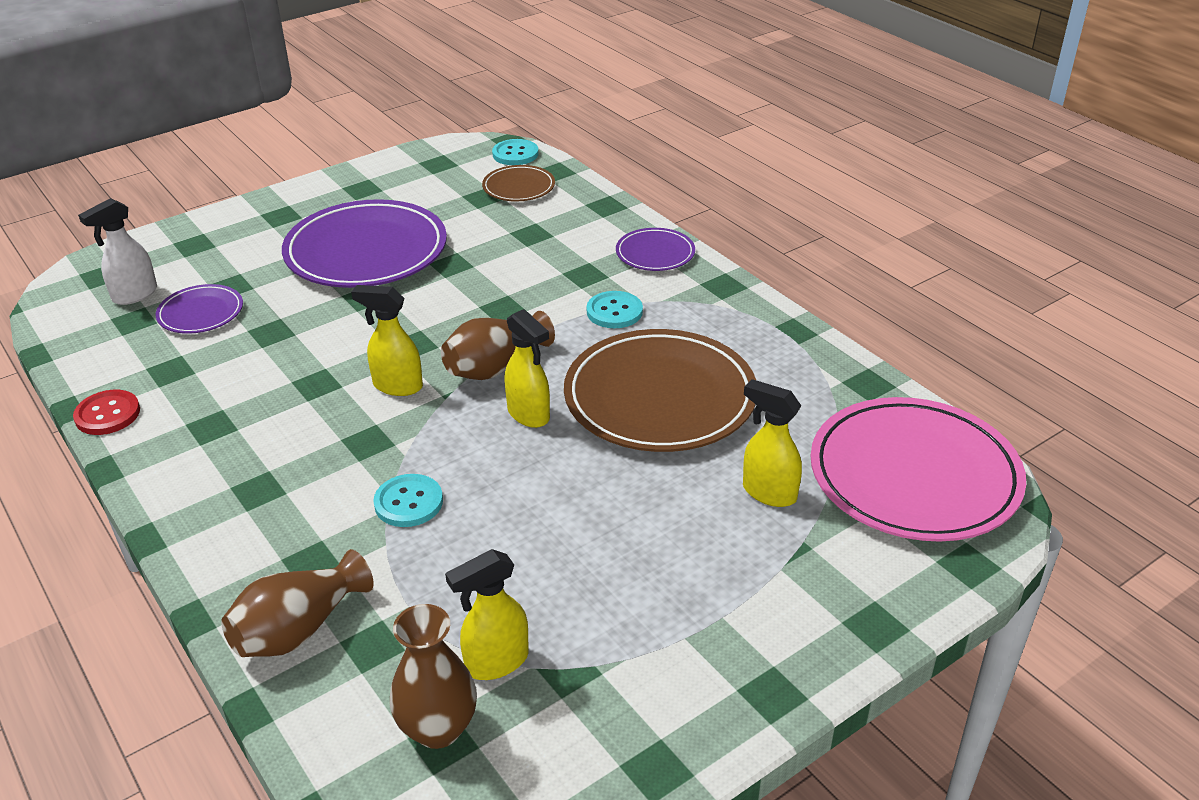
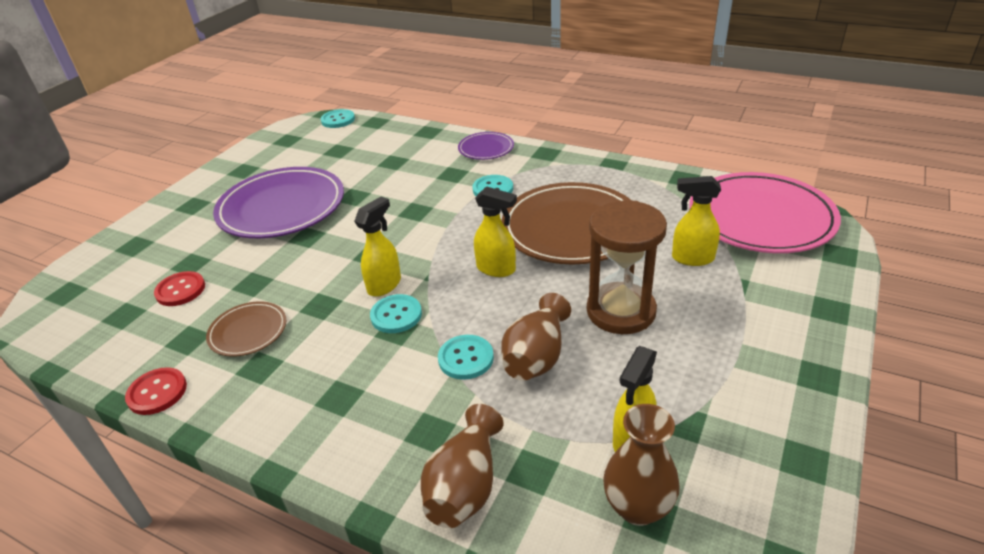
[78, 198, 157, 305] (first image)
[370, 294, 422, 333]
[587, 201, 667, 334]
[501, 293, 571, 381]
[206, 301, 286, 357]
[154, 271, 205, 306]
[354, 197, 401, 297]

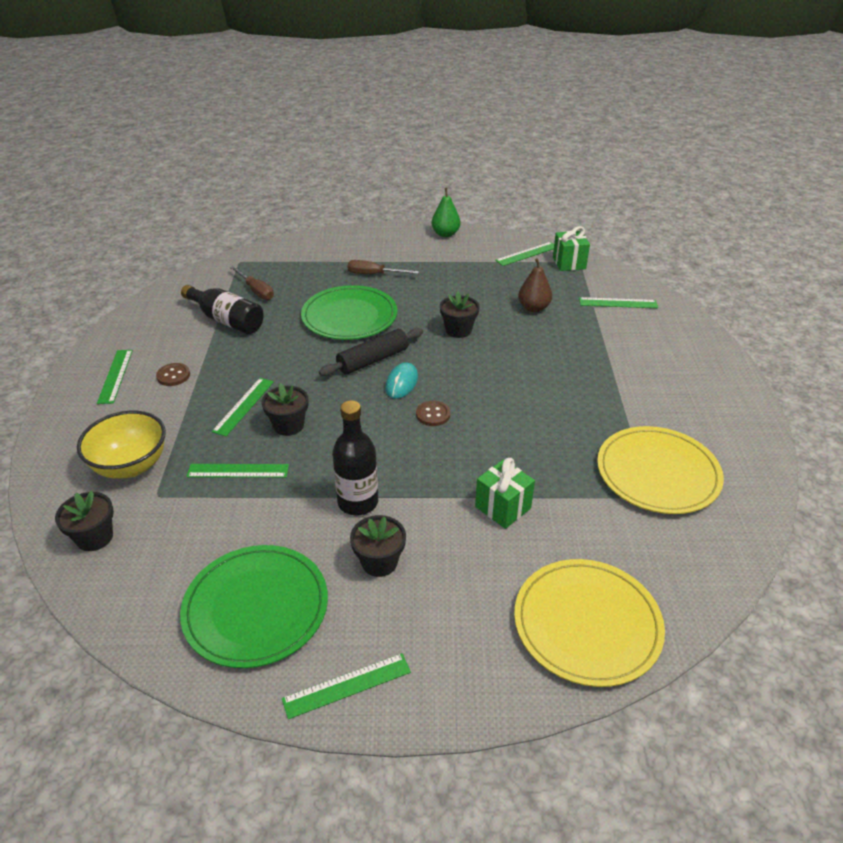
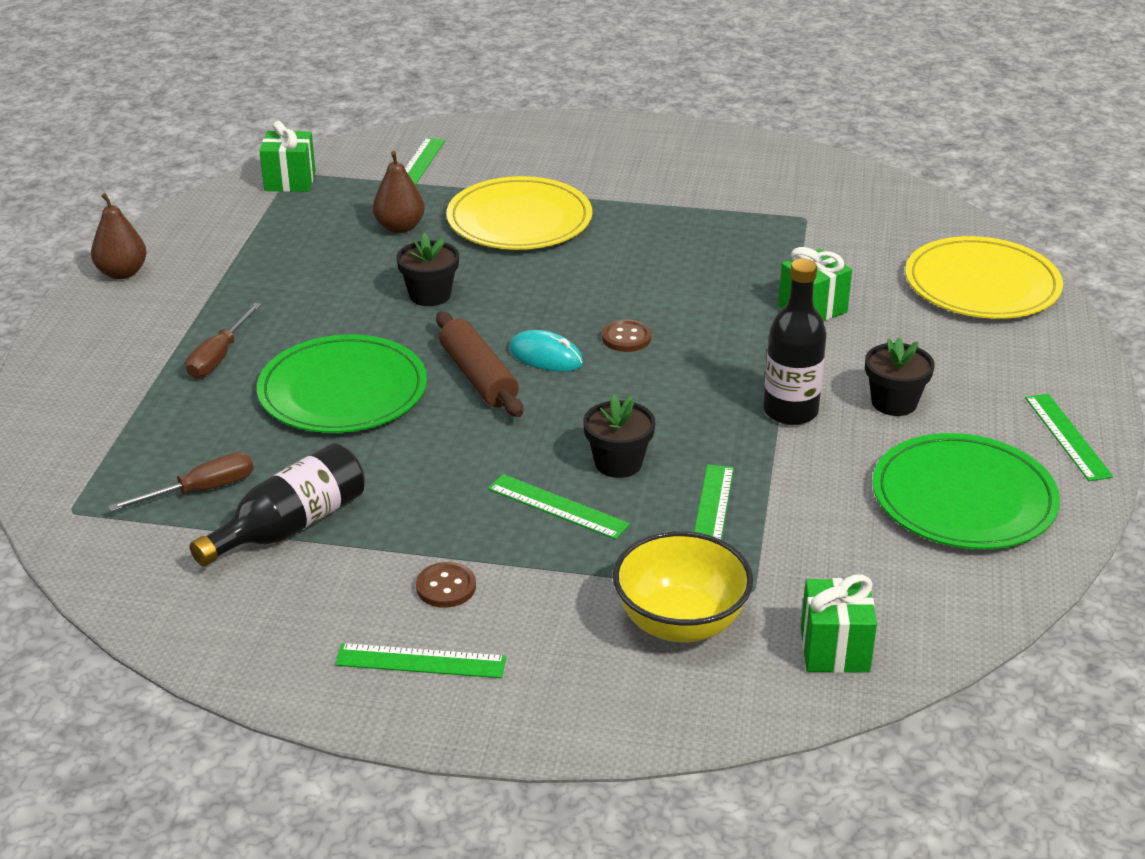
[495, 242, 554, 266] (first image)
[447, 176, 592, 250]
[801, 574, 877, 673]
[436, 311, 523, 417]
[91, 193, 147, 279]

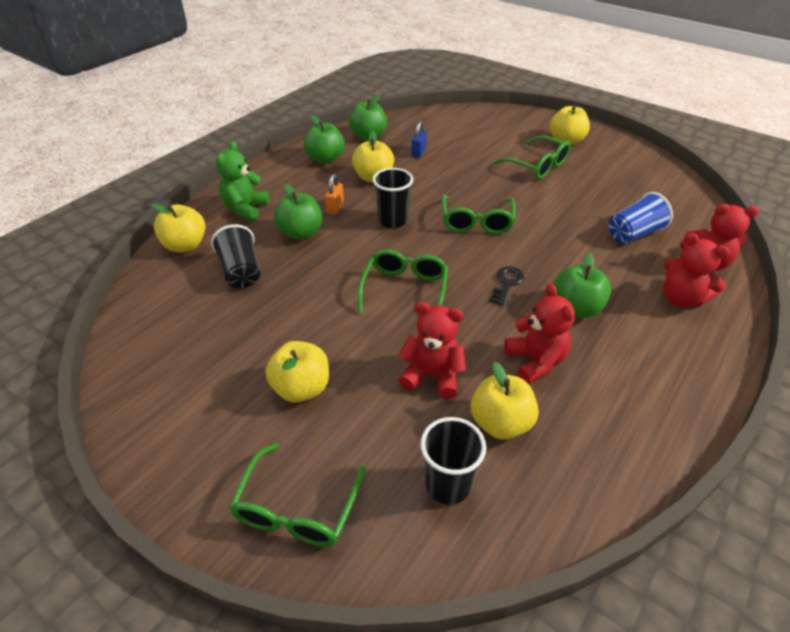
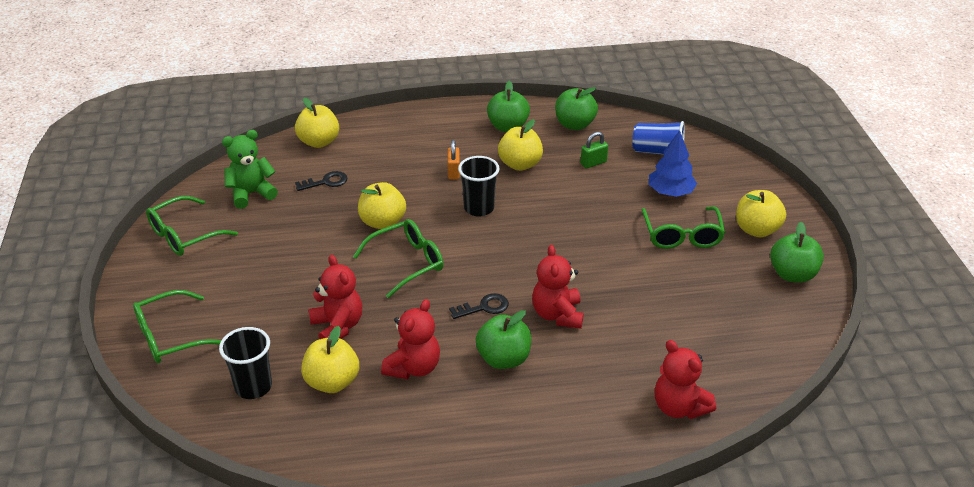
[649, 130, 697, 197]
[222, 130, 278, 209]
[358, 182, 406, 229]
[770, 222, 824, 283]
[146, 196, 238, 256]
[633, 121, 685, 155]
[532, 245, 584, 329]
[295, 171, 348, 191]
[581, 132, 608, 168]
[447, 140, 460, 180]

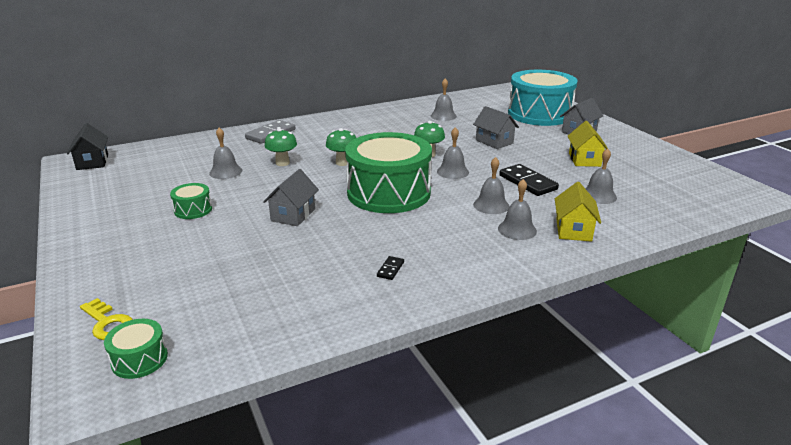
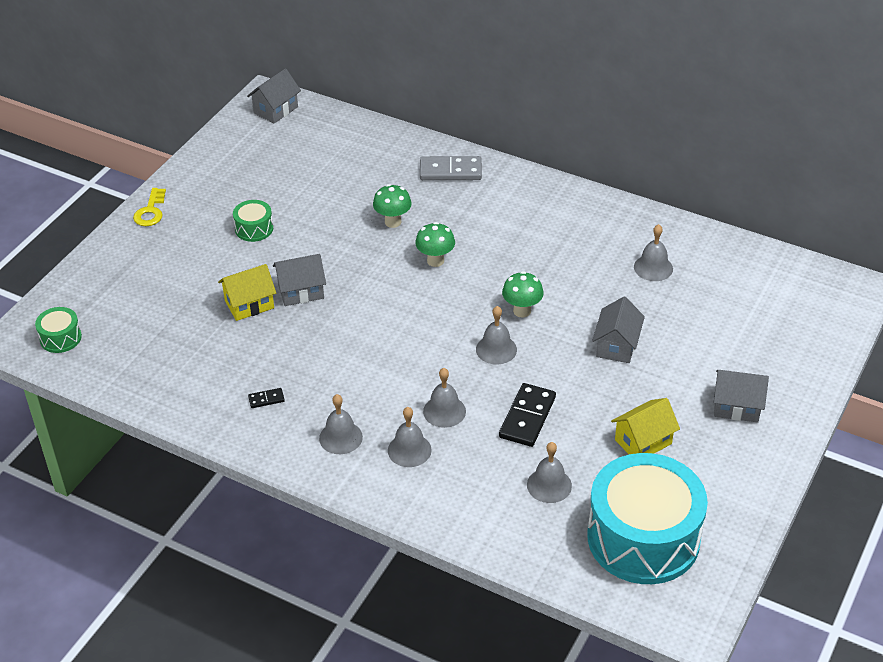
[345, 132, 432, 213] (first image)
[133, 188, 166, 226]
[319, 394, 363, 454]
[587, 453, 708, 584]
[218, 264, 276, 321]
[247, 69, 301, 124]

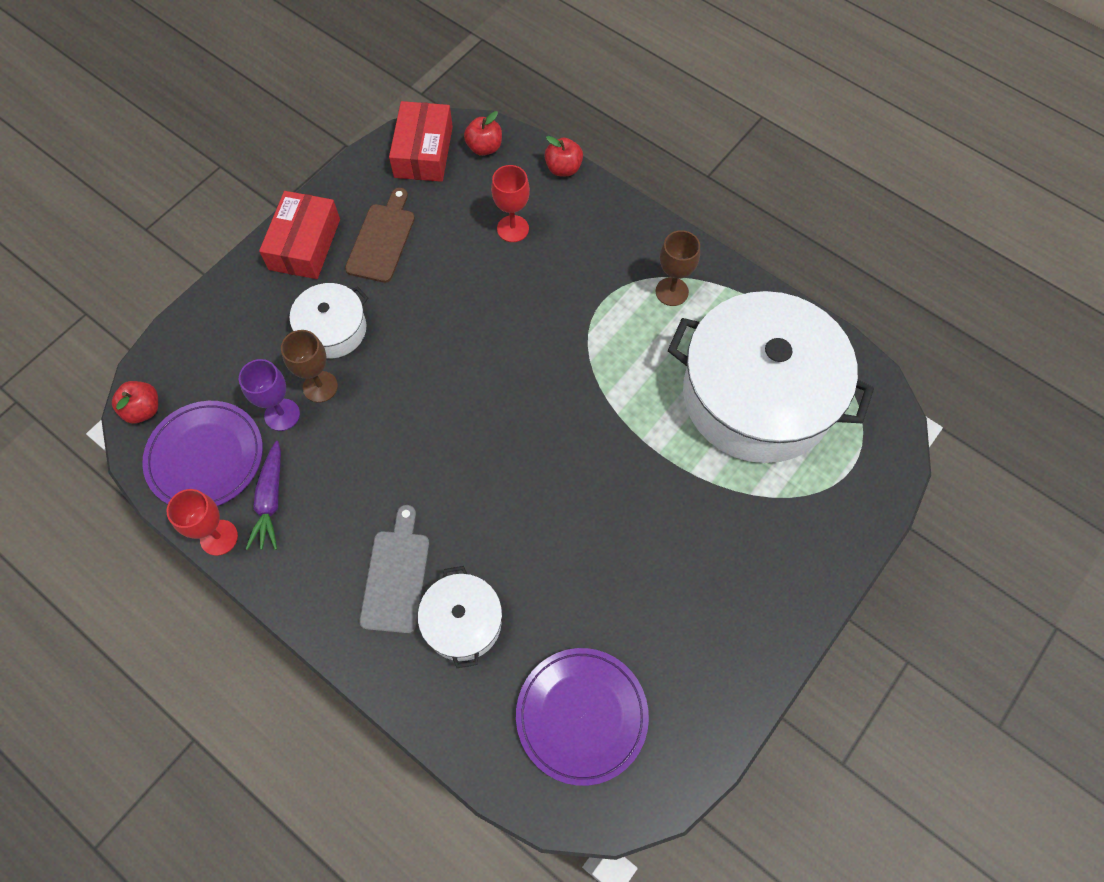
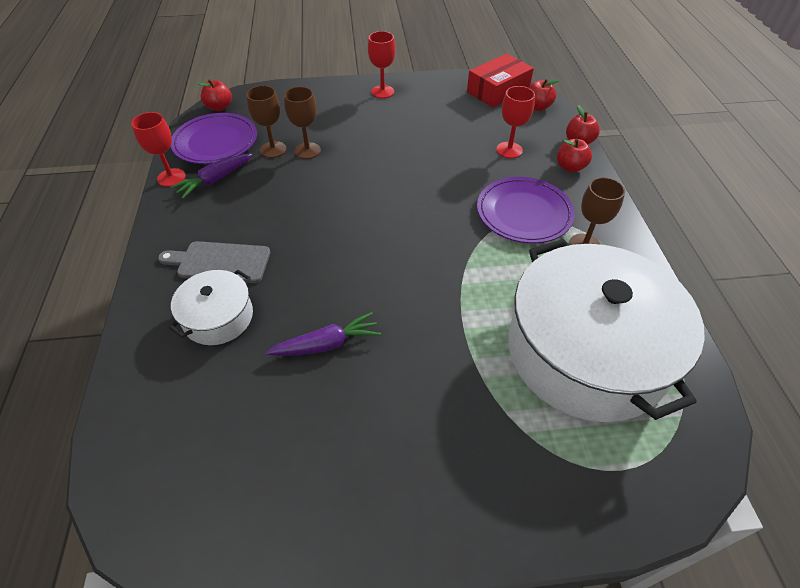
[286, 283, 368, 358] (first image)
[345, 188, 415, 283] (first image)
[266, 312, 381, 356]
[557, 138, 592, 173]
[477, 177, 575, 243]
[368, 31, 395, 98]
[246, 85, 287, 158]
[158, 241, 270, 283]

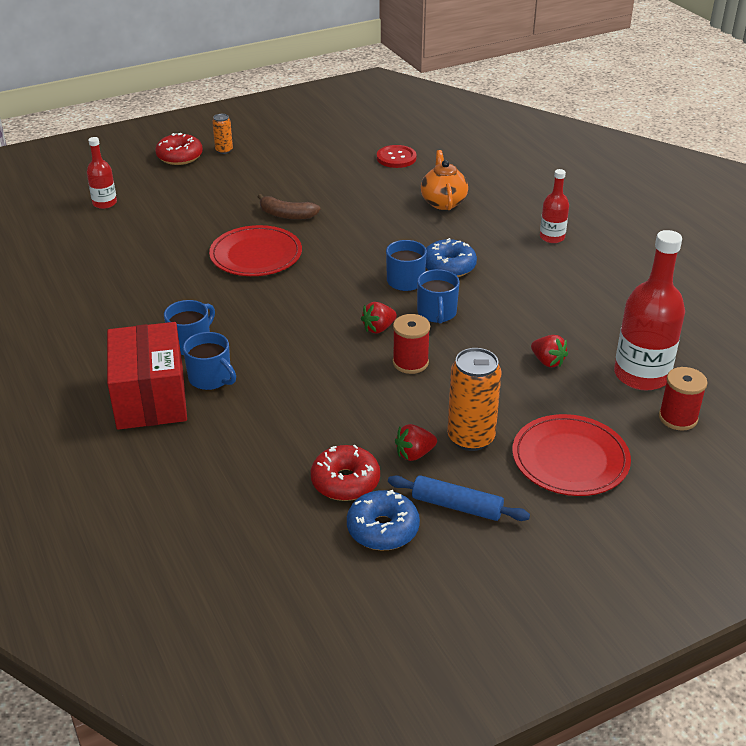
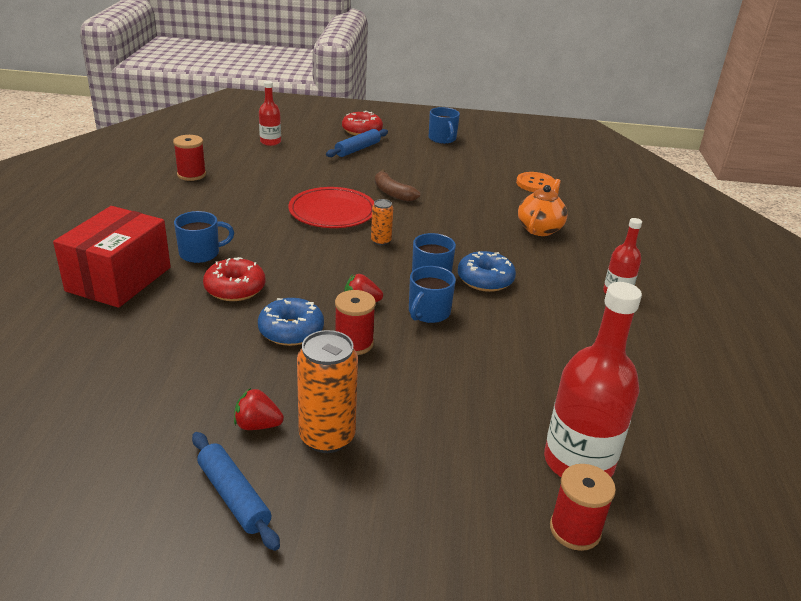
[512, 414, 631, 496] (first image)
[531, 335, 568, 367] (first image)
[173, 135, 206, 181]
[326, 129, 388, 157]
[429, 107, 460, 144]
[371, 199, 393, 245]
[203, 257, 266, 301]
[258, 298, 324, 346]
[516, 172, 555, 192]

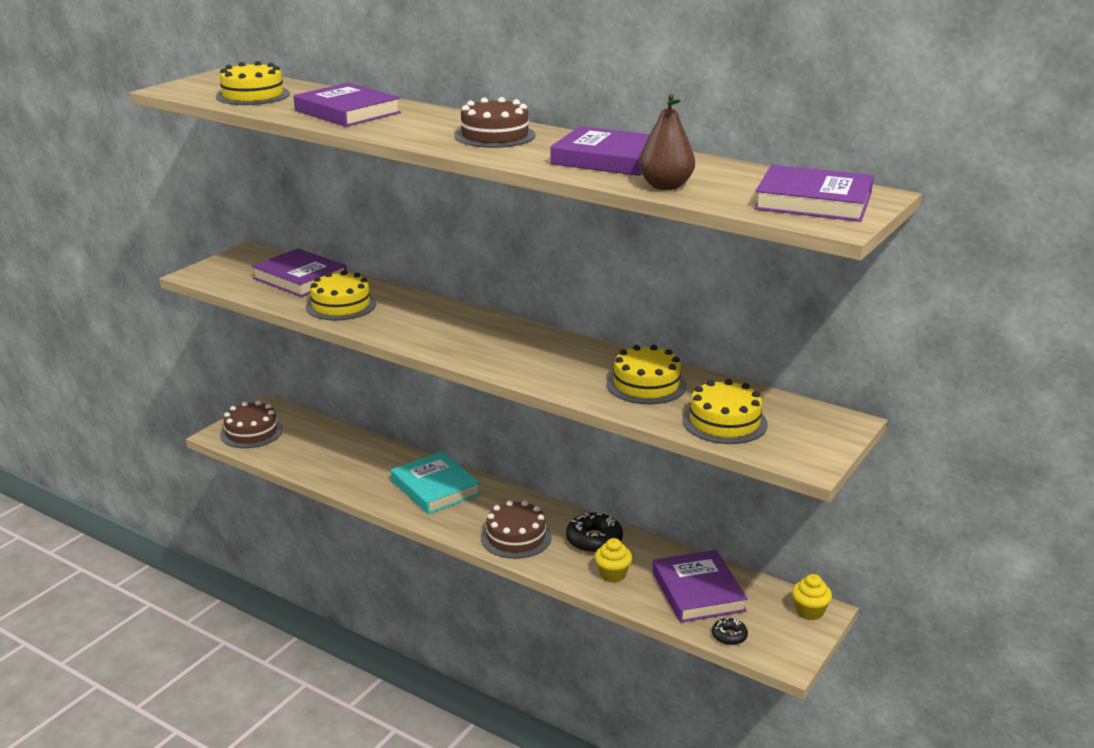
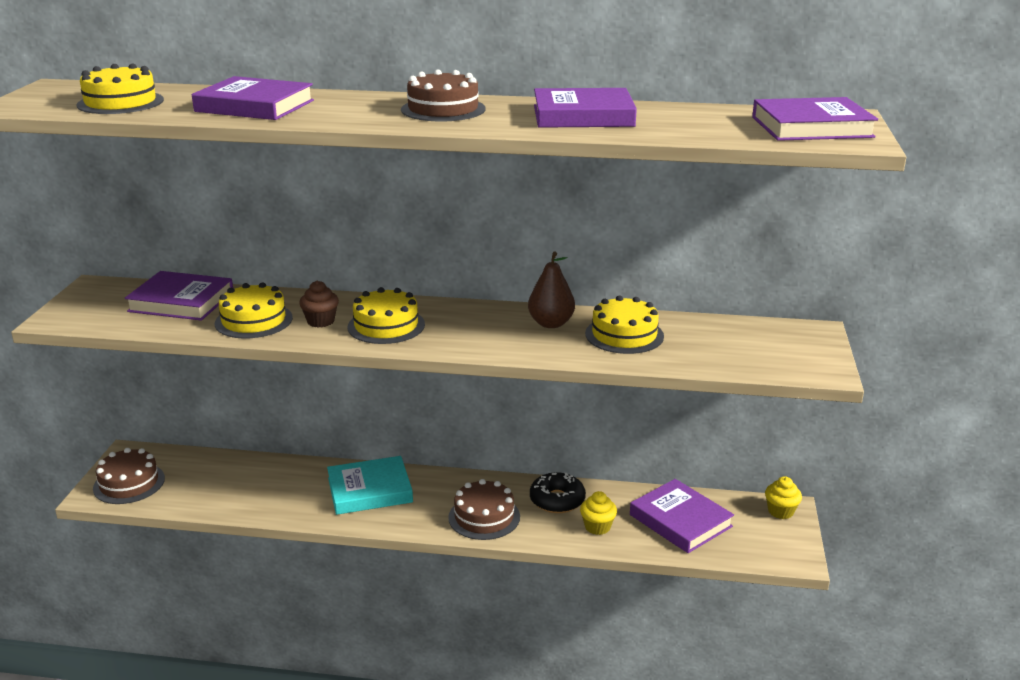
[712, 618, 748, 645] (first image)
[299, 281, 339, 328]
[528, 252, 575, 328]
[348, 287, 425, 344]
[327, 456, 413, 515]

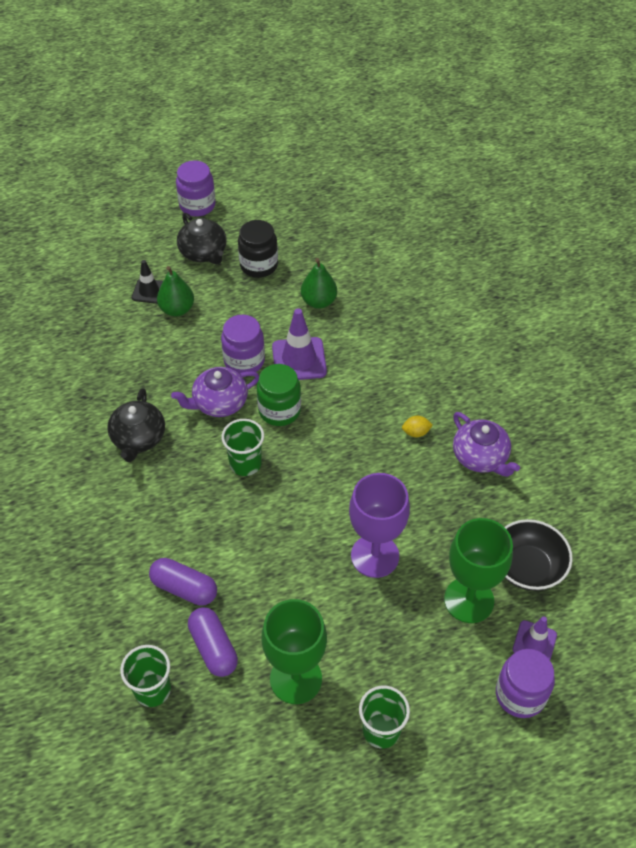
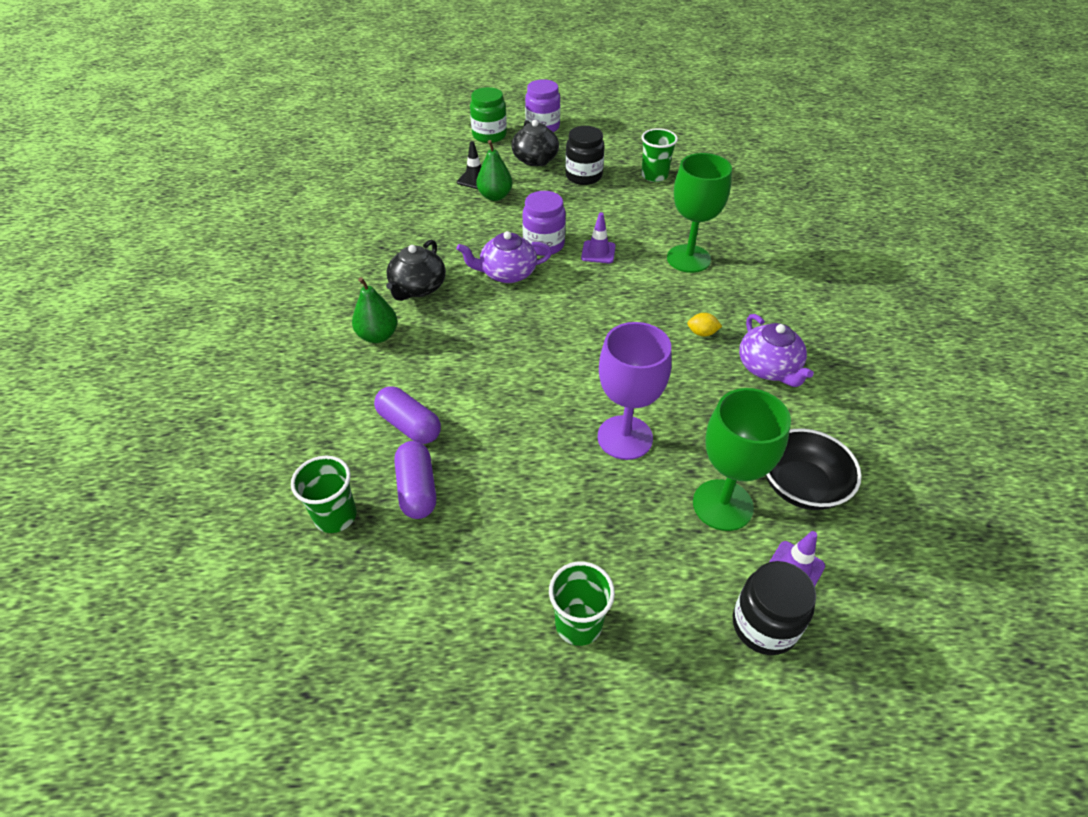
[641, 128, 678, 182]
[470, 87, 507, 143]
[667, 153, 732, 273]
[352, 277, 398, 343]
[733, 561, 816, 655]
[581, 212, 616, 263]

